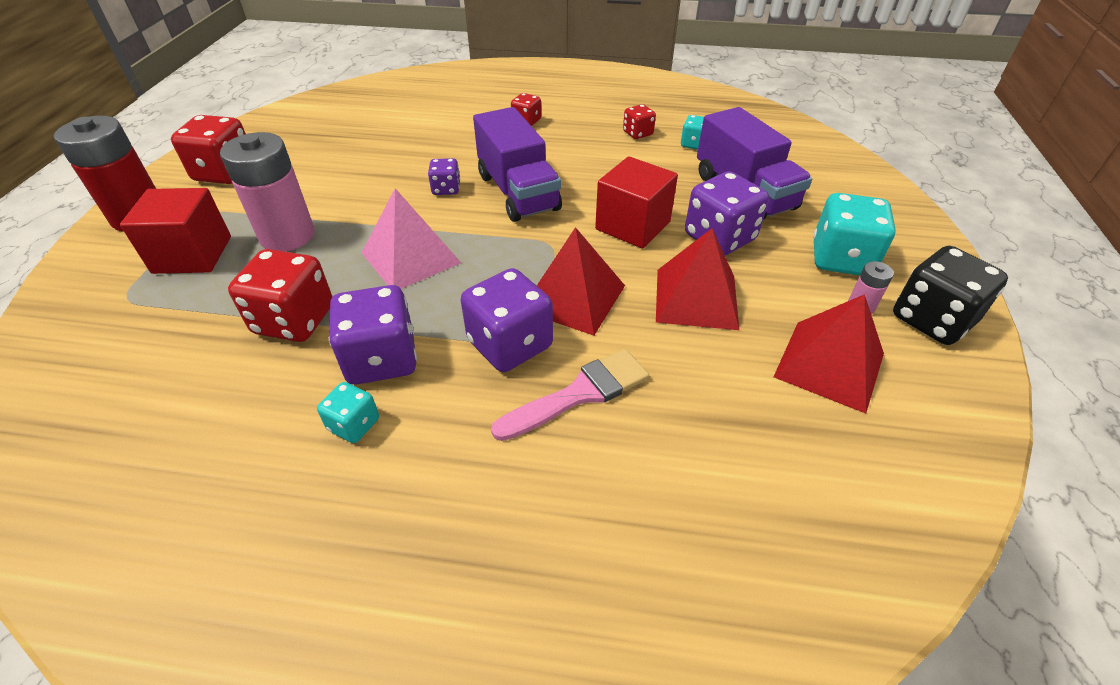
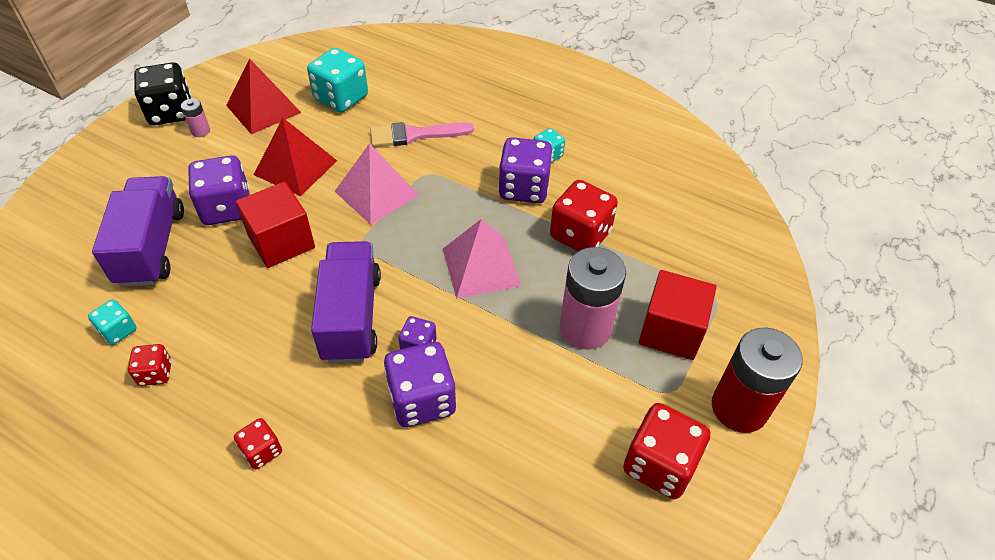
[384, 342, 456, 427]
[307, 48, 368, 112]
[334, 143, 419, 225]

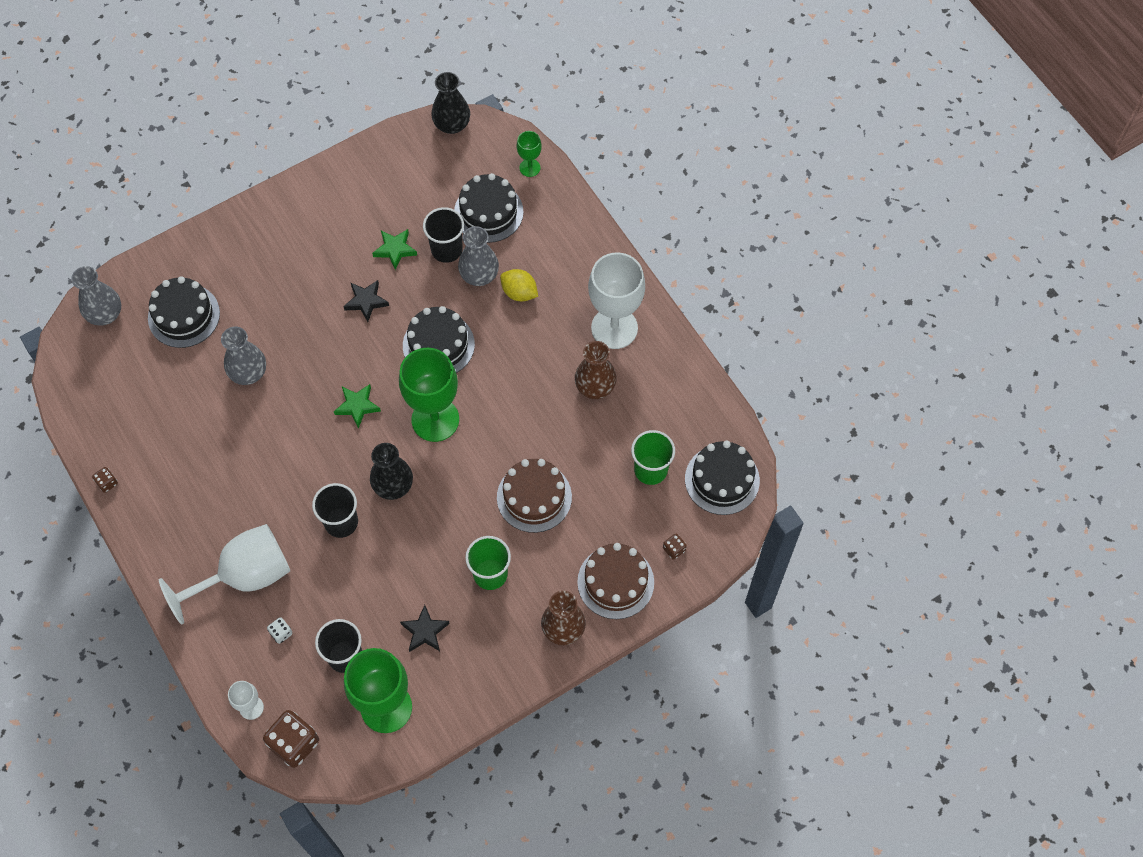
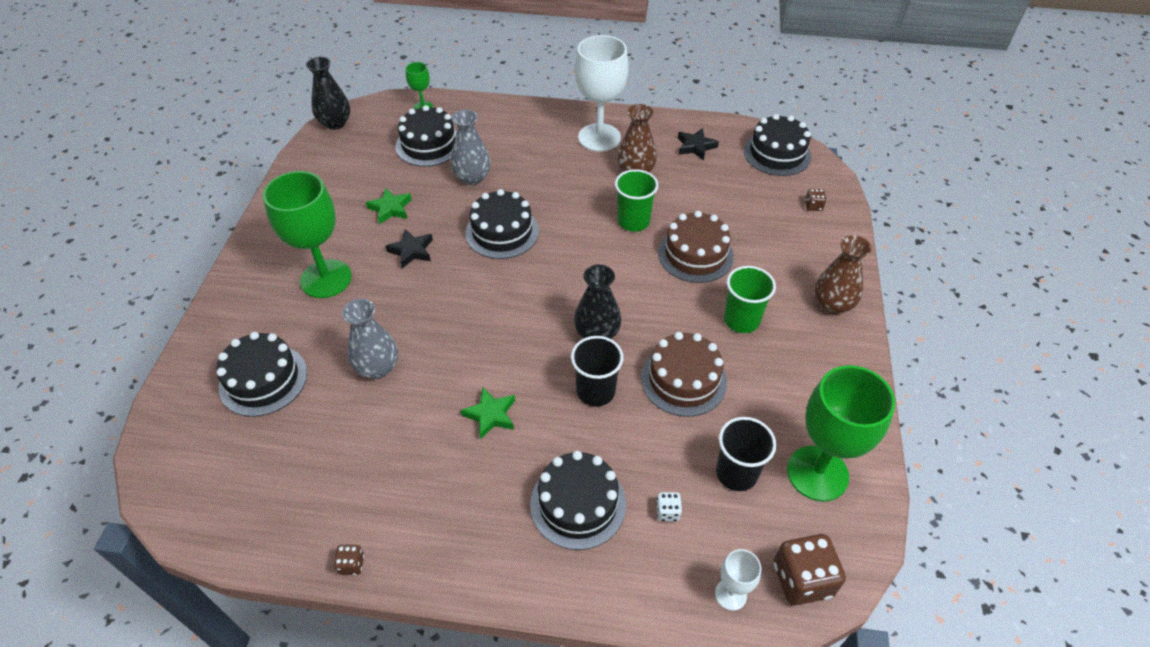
[71, 266, 121, 326] (first image)
[423, 207, 464, 263] (first image)
[500, 269, 538, 301] (first image)
[461, 387, 515, 440]
[263, 171, 352, 298]
[678, 128, 719, 161]
[641, 332, 727, 417]
[615, 169, 658, 232]
[530, 451, 626, 550]

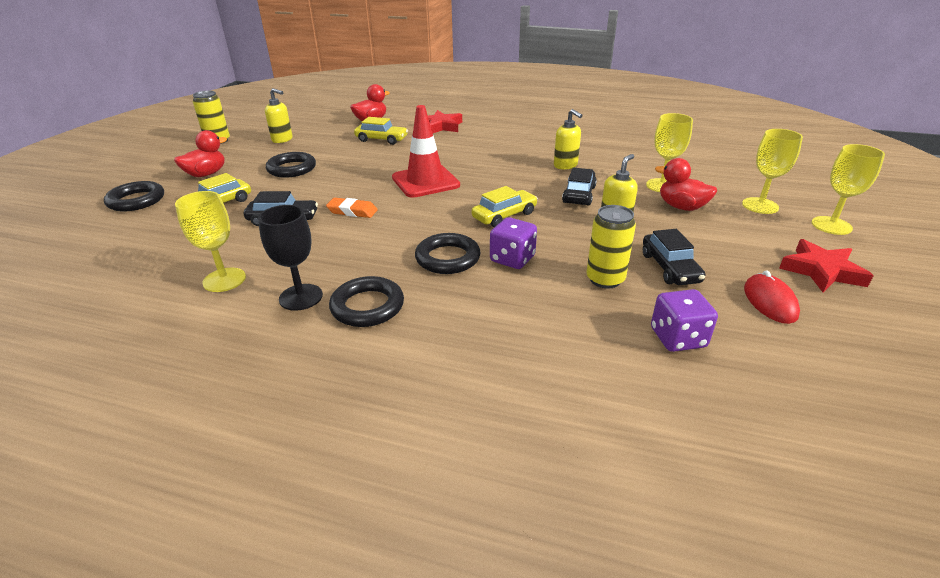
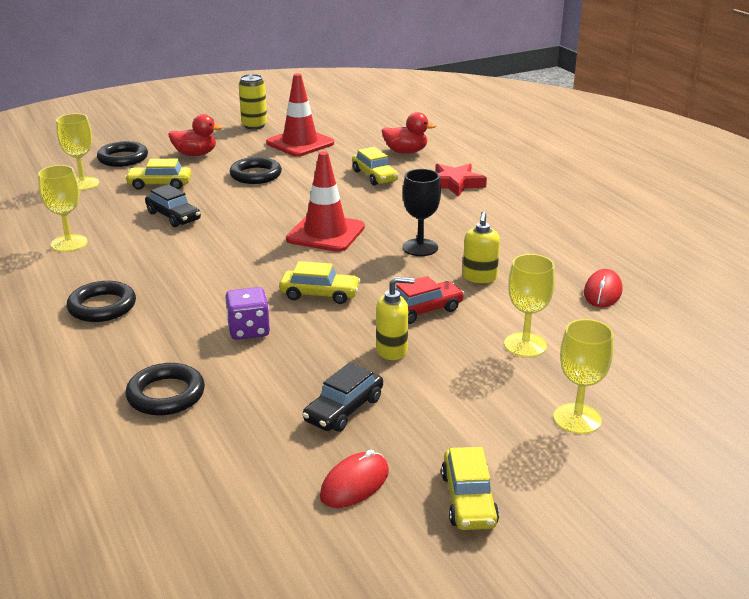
[326, 198, 378, 218] (first image)
[586, 205, 636, 288] (first image)
[651, 289, 718, 352] (first image)
[655, 158, 717, 211] (first image)
[584, 269, 622, 307]
[402, 169, 441, 256]
[125, 363, 205, 416]
[56, 114, 99, 191]
[266, 73, 334, 157]
[441, 447, 499, 530]
[395, 276, 465, 324]

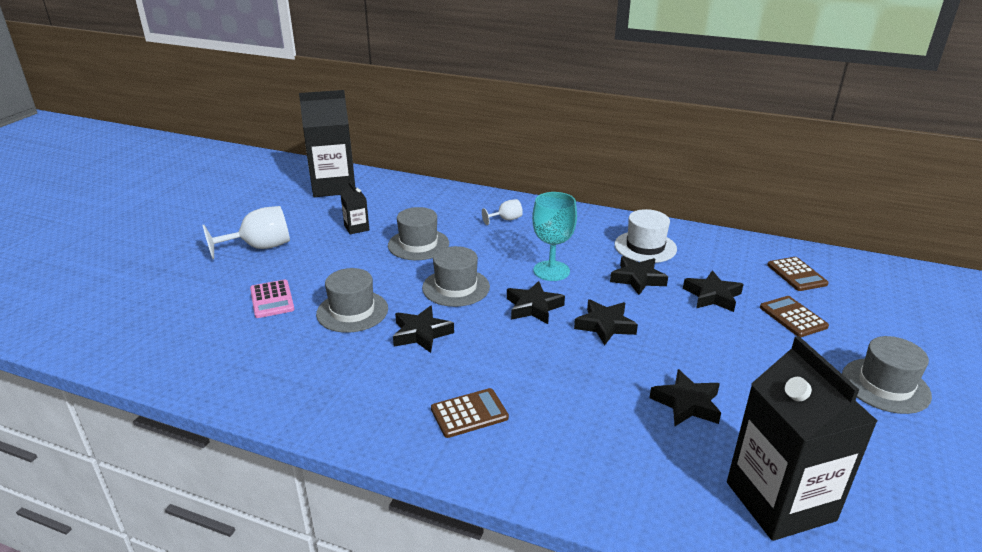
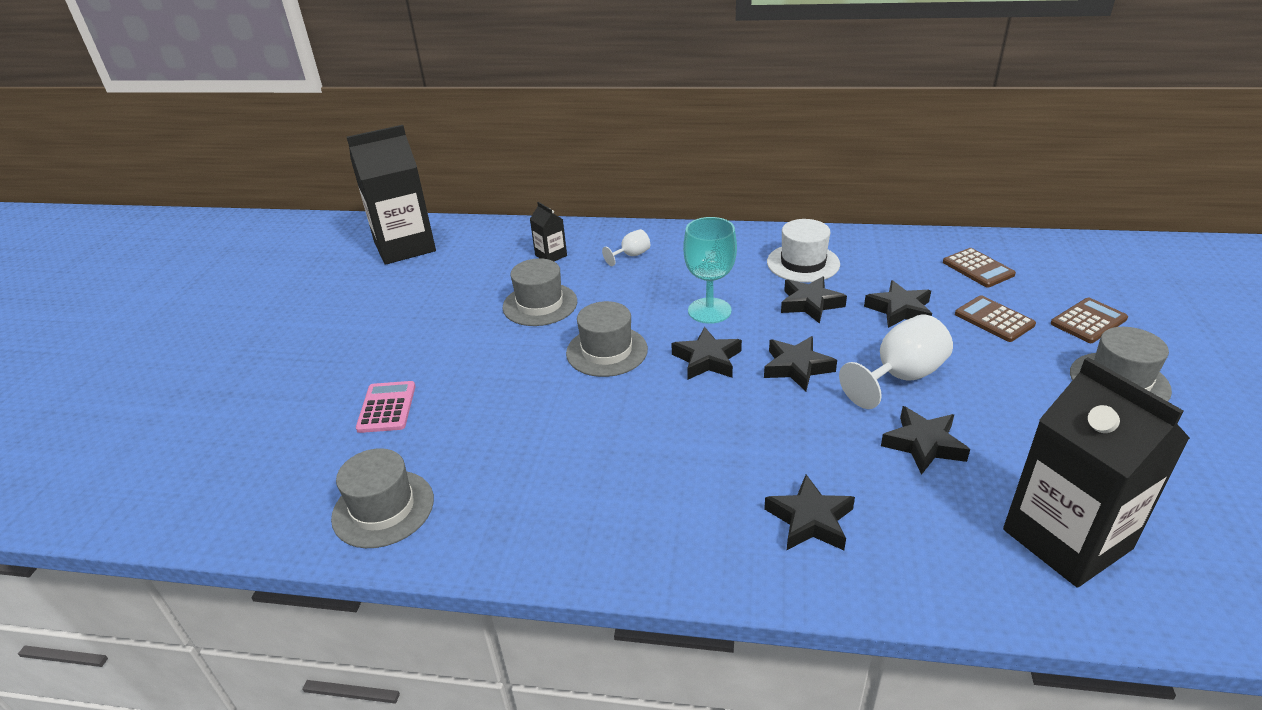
[839, 314, 953, 409]
[331, 448, 434, 548]
[530, 202, 567, 261]
[764, 474, 855, 550]
[1051, 298, 1128, 343]
[356, 381, 416, 433]

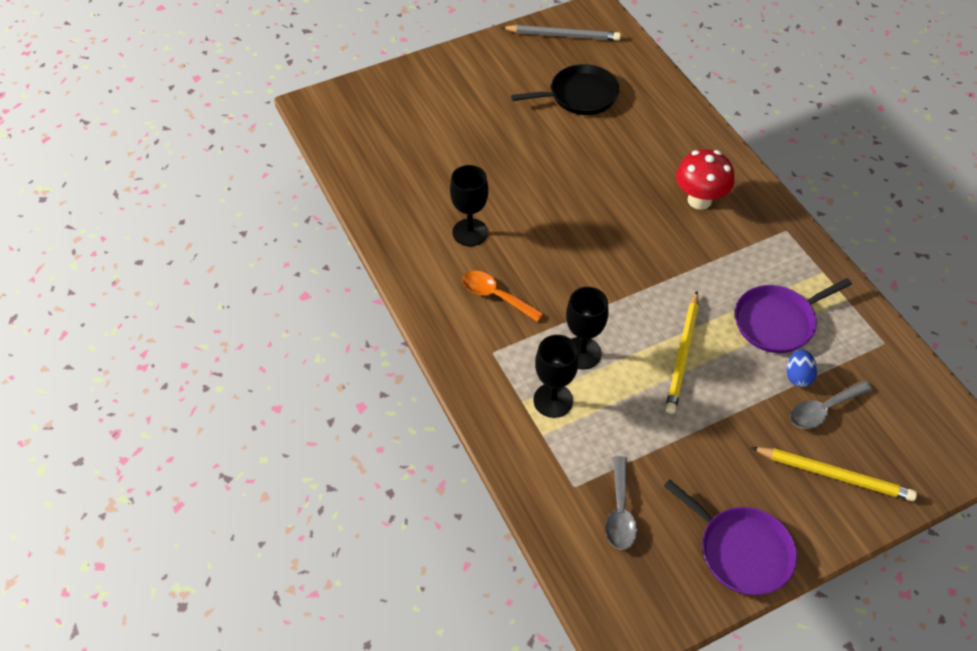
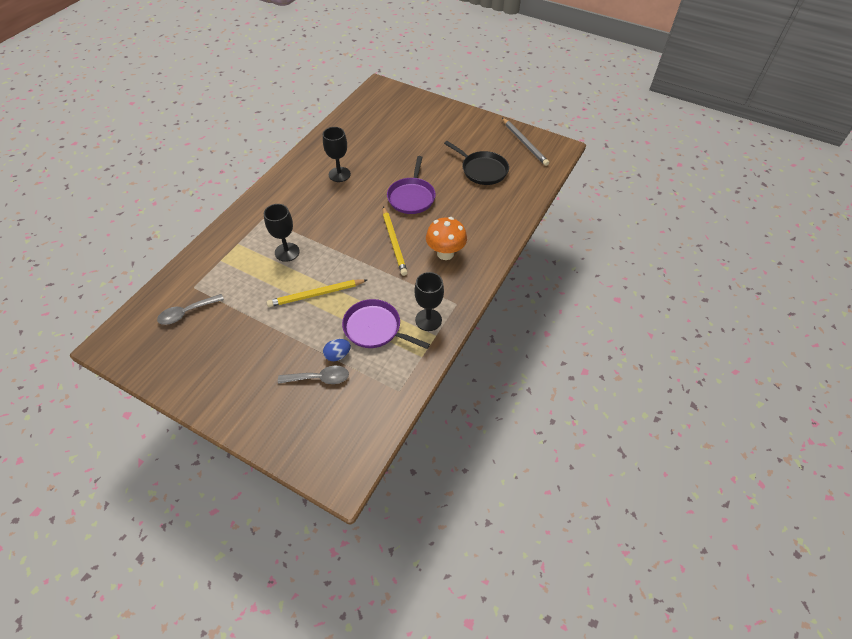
[462, 271, 544, 322] (first image)
[414, 272, 444, 331]
[387, 156, 436, 214]
[383, 206, 408, 276]
[426, 217, 467, 260]
[278, 366, 349, 384]

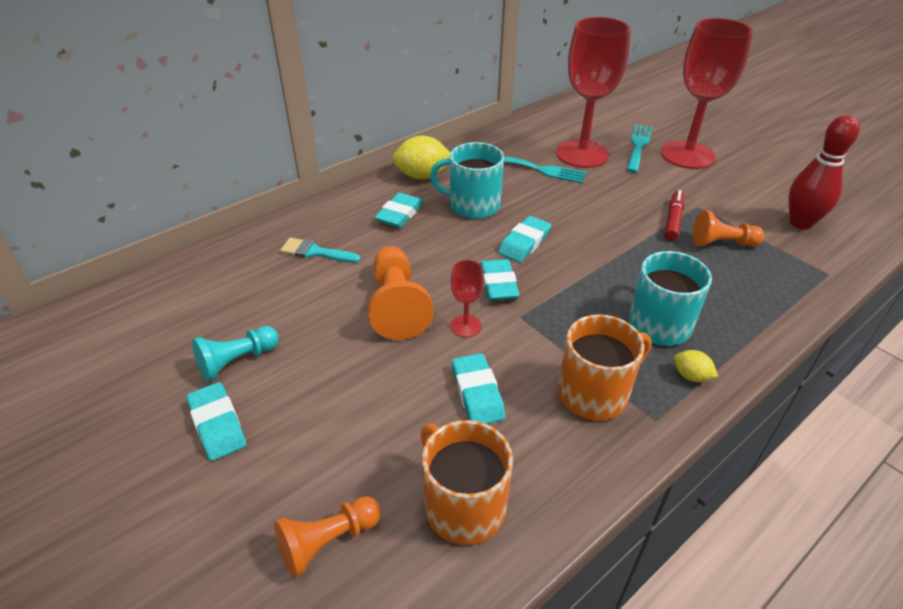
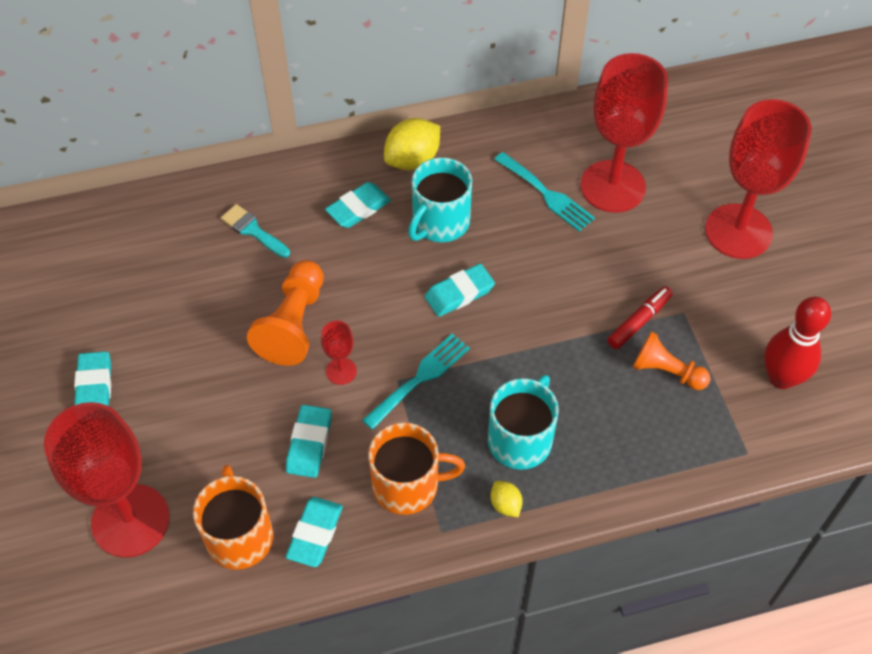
[192, 326, 279, 382] (first image)
[286, 497, 343, 567]
[362, 334, 470, 430]
[44, 402, 170, 558]
[384, 118, 440, 170]
[408, 157, 472, 242]

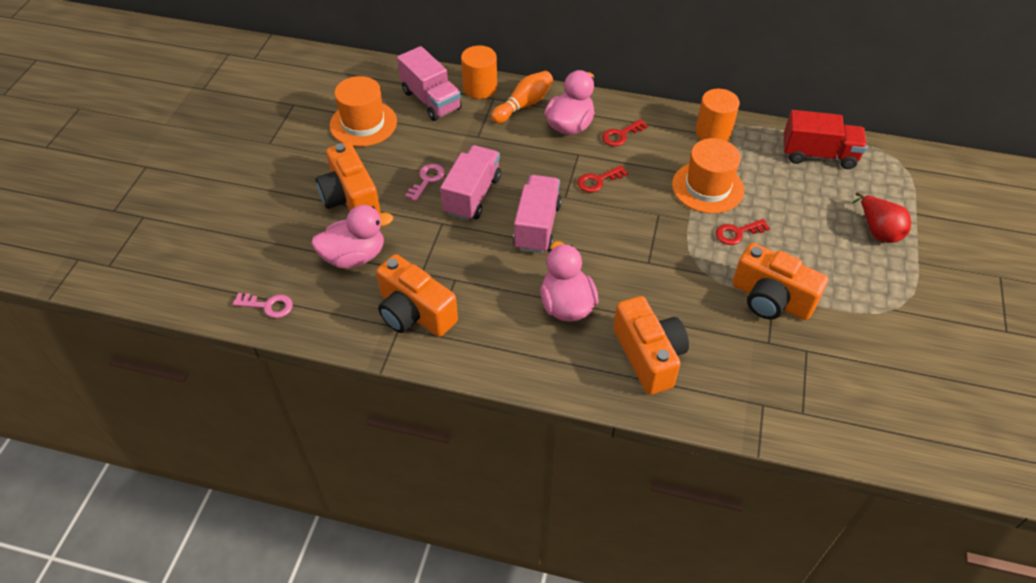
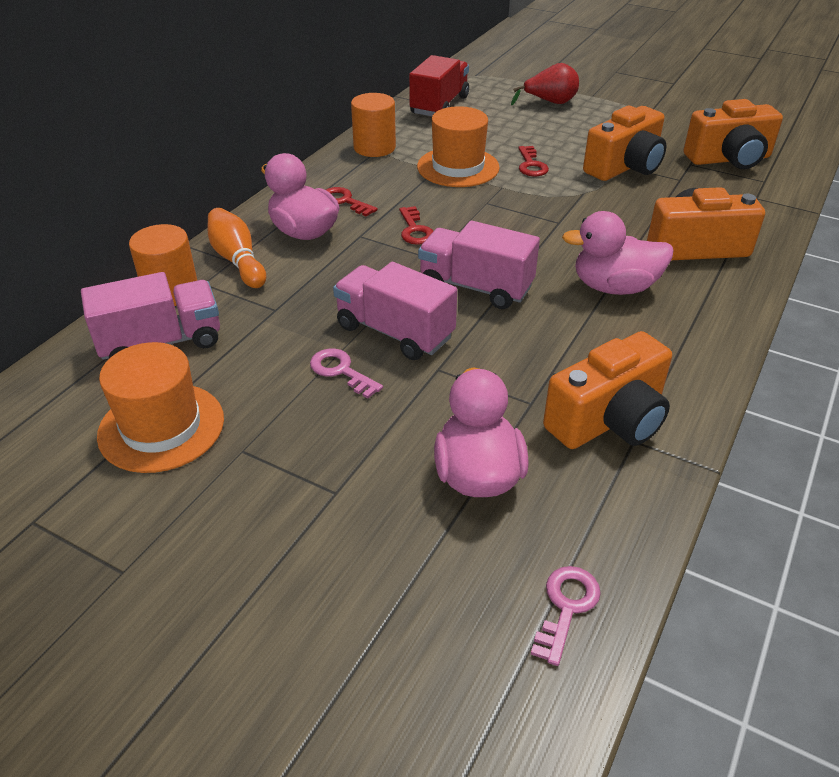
[683, 99, 783, 169]
[326, 187, 378, 217]

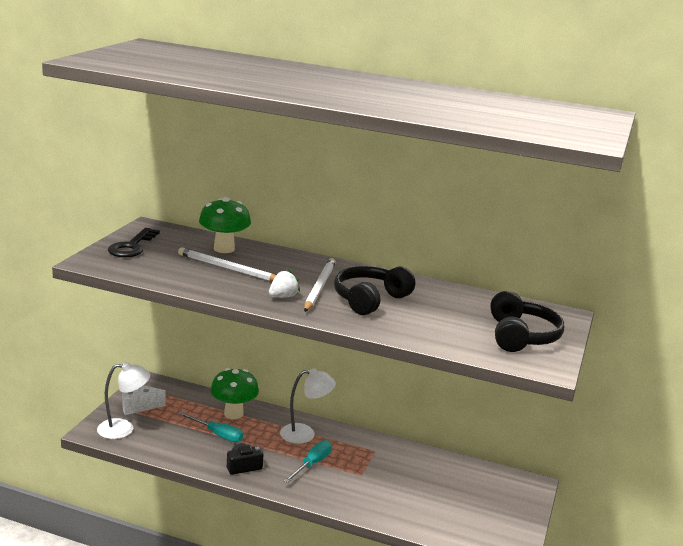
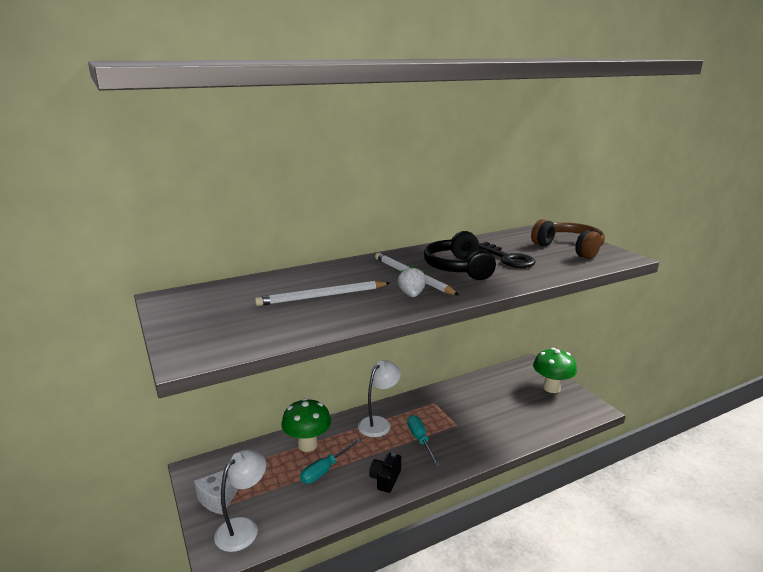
[479, 242, 536, 268]
[533, 348, 577, 393]
[531, 219, 605, 259]
[300, 439, 361, 484]

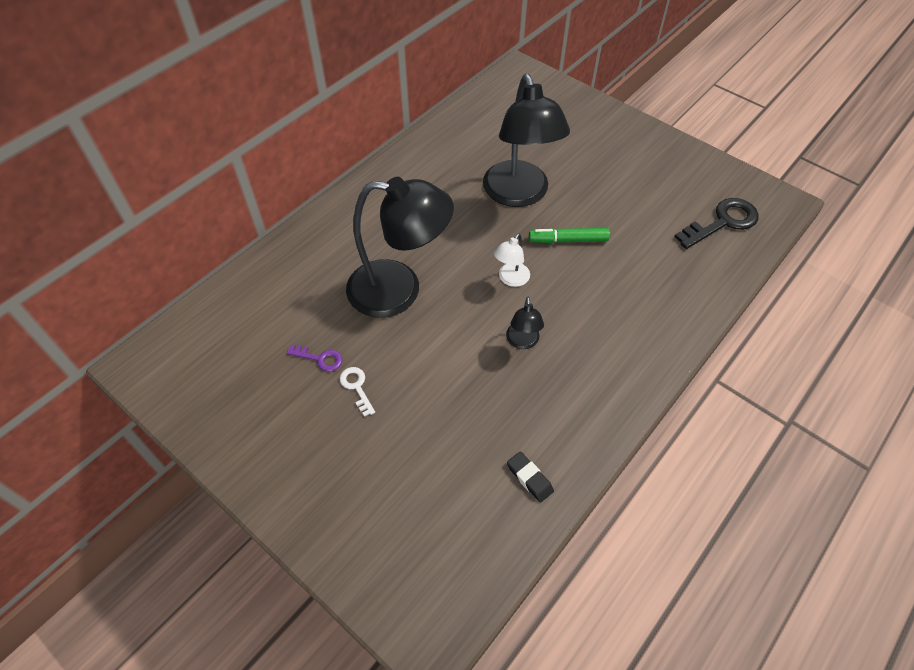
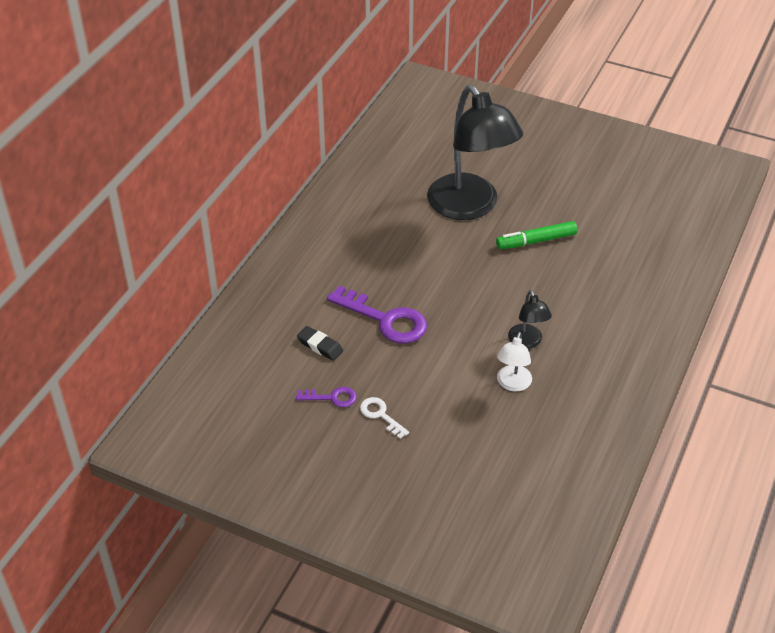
[674, 198, 759, 249] (first image)
[497, 332, 532, 392]
[297, 326, 343, 361]
[327, 286, 427, 344]

